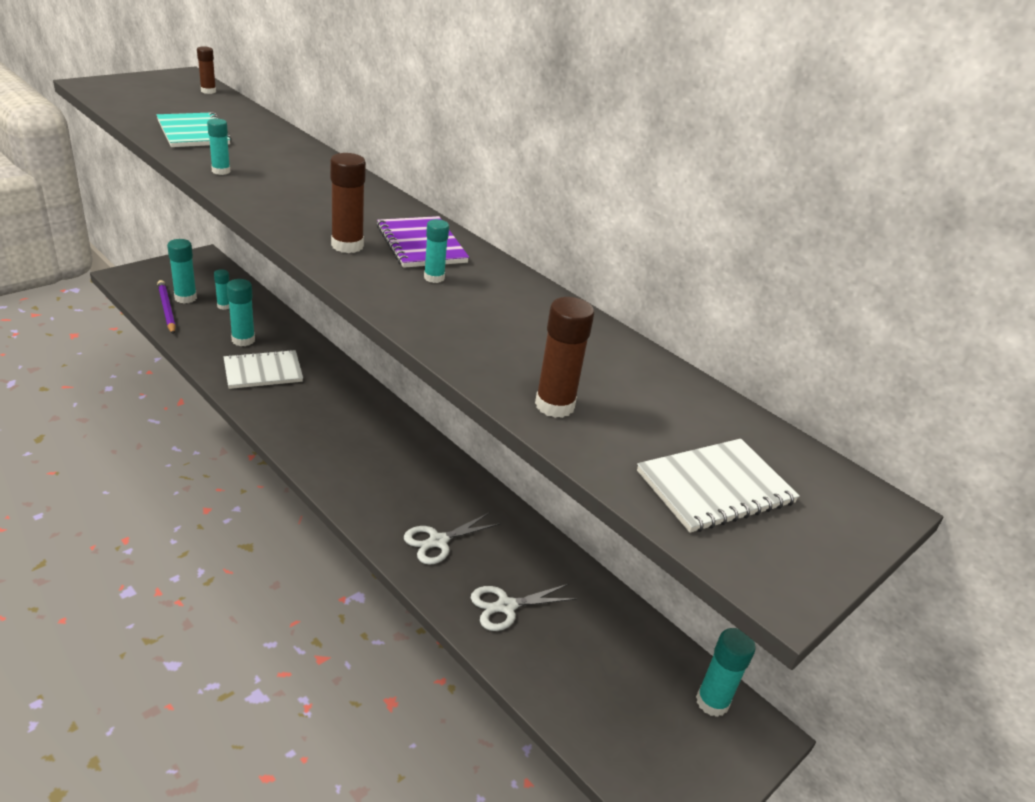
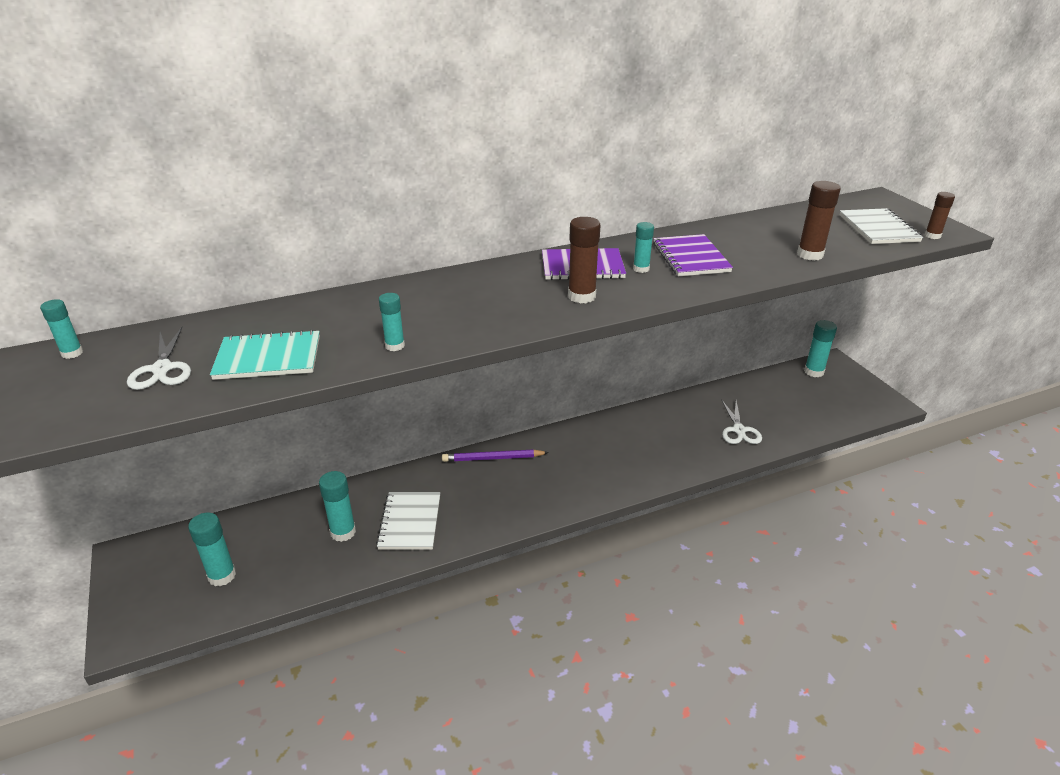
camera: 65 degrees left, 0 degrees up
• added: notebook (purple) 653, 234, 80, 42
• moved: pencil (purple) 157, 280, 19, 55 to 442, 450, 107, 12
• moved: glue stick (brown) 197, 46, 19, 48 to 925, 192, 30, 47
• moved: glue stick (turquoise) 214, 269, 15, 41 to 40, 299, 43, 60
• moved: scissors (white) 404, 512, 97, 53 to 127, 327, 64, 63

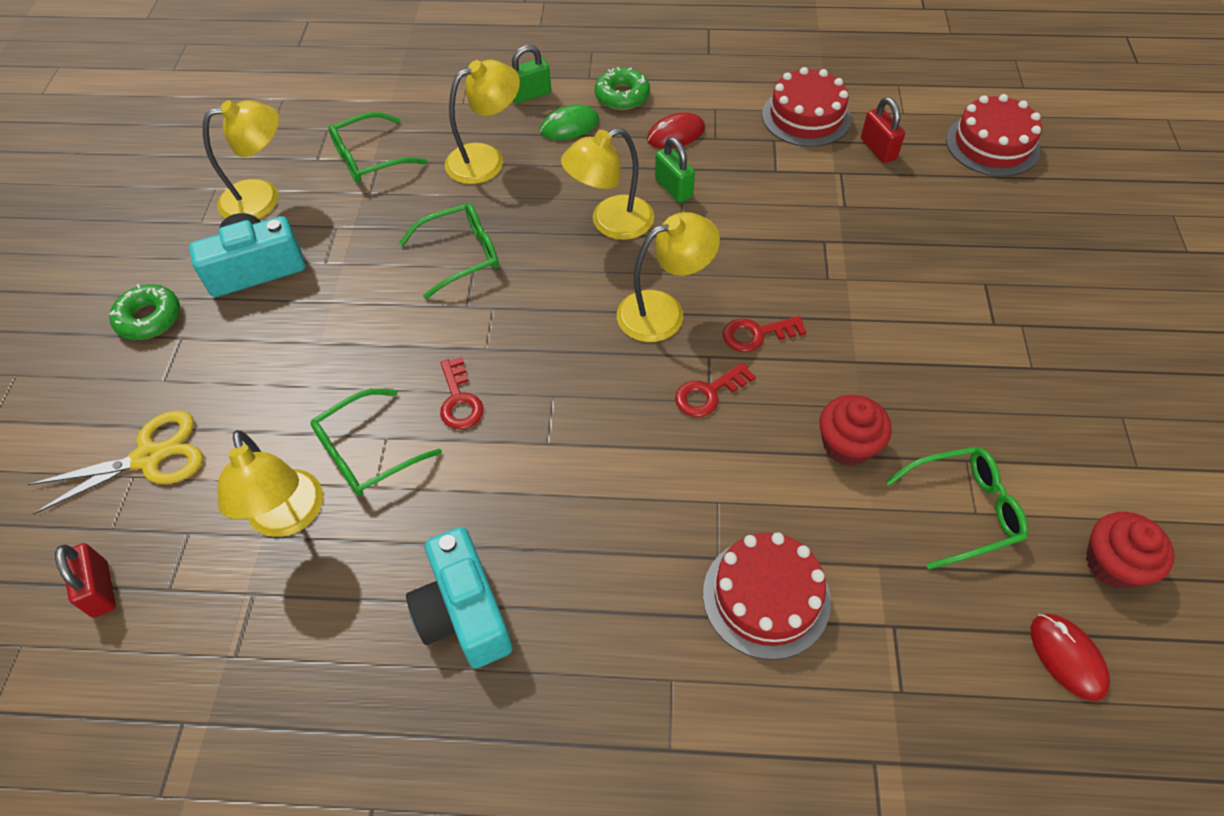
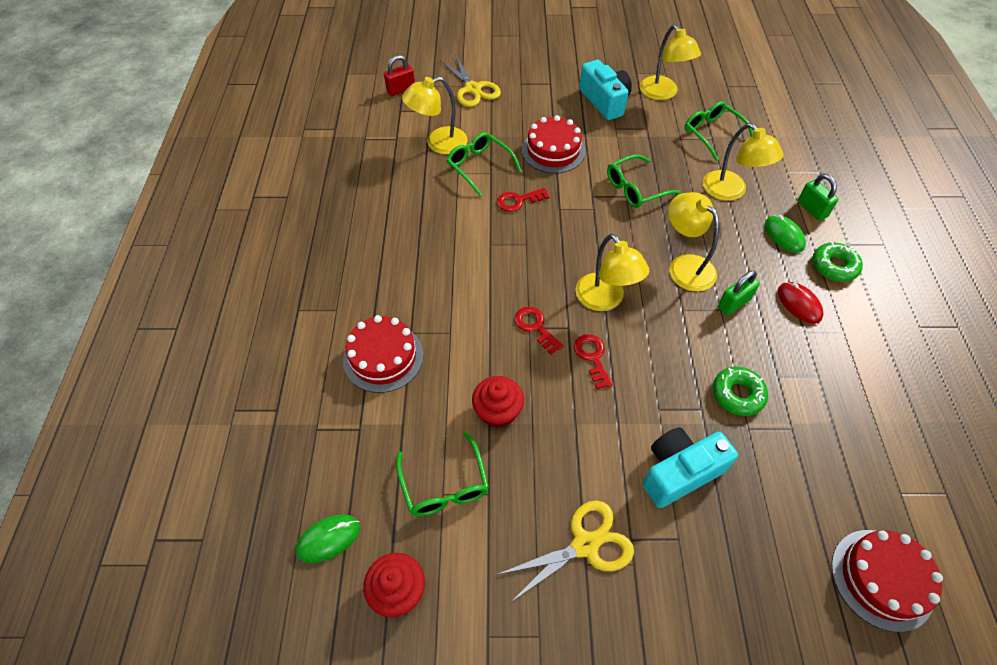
camera: 85 degrees right, 0 degrees up
• removed: padlock (red) 861, 97, 44, 66
• added: scissors (yellow) 496, 501, 138, 102
• moved: donut (green) 109, 284, 71, 56 to 713, 367, 55, 49
• moved: camera (turquoise) 406, 527, 107, 141 to 643, 427, 95, 81
• moved: cake (red) 762, 67, 89, 80 to 522, 115, 63, 58
• recoloured: mouse (red) 1031, 614, 79, 87 to mouse (green) 296, 514, 64, 49
• turned: glasses (green) 399, 203, 100, 96 = 607, 154, 74, 54 90 degrees clockwise

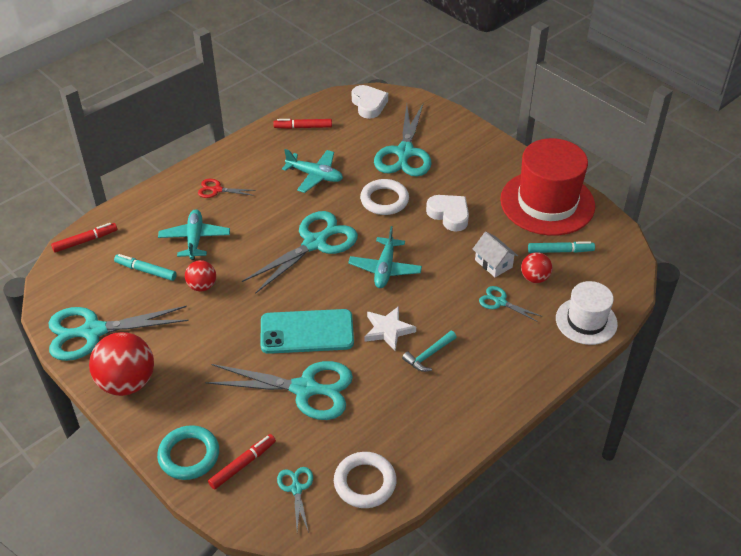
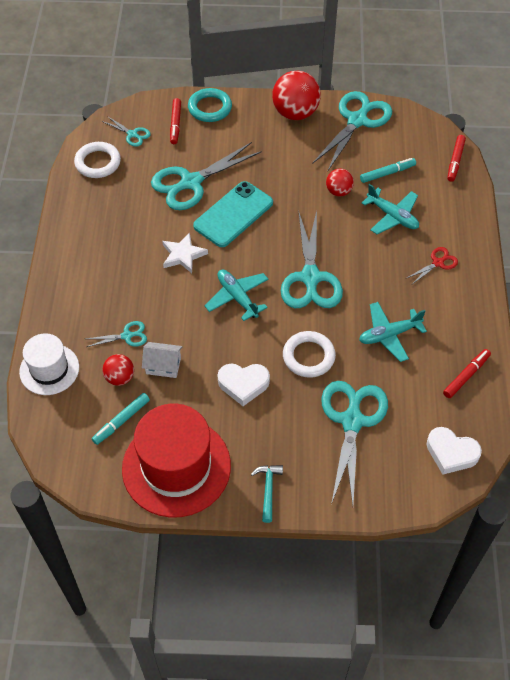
camera: 135 degrees right, 10 degrees up
• moved: hammer (turquoise) 402, 331, 55, 41 to 251, 465, 32, 58
• turned: scissors (turquoise) 374, 102, 58, 75 = 321, 381, 67, 124 45 degrees clockwise

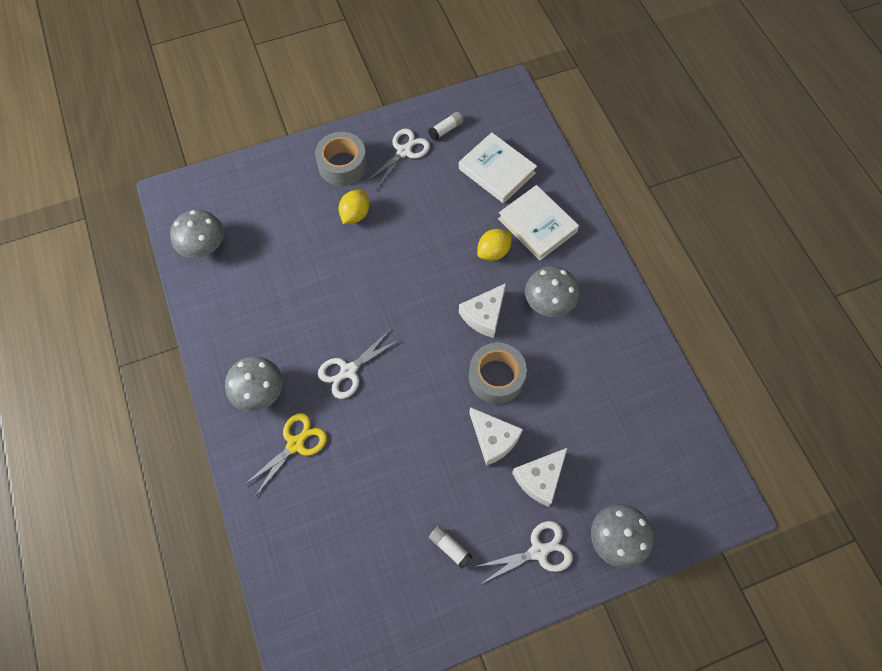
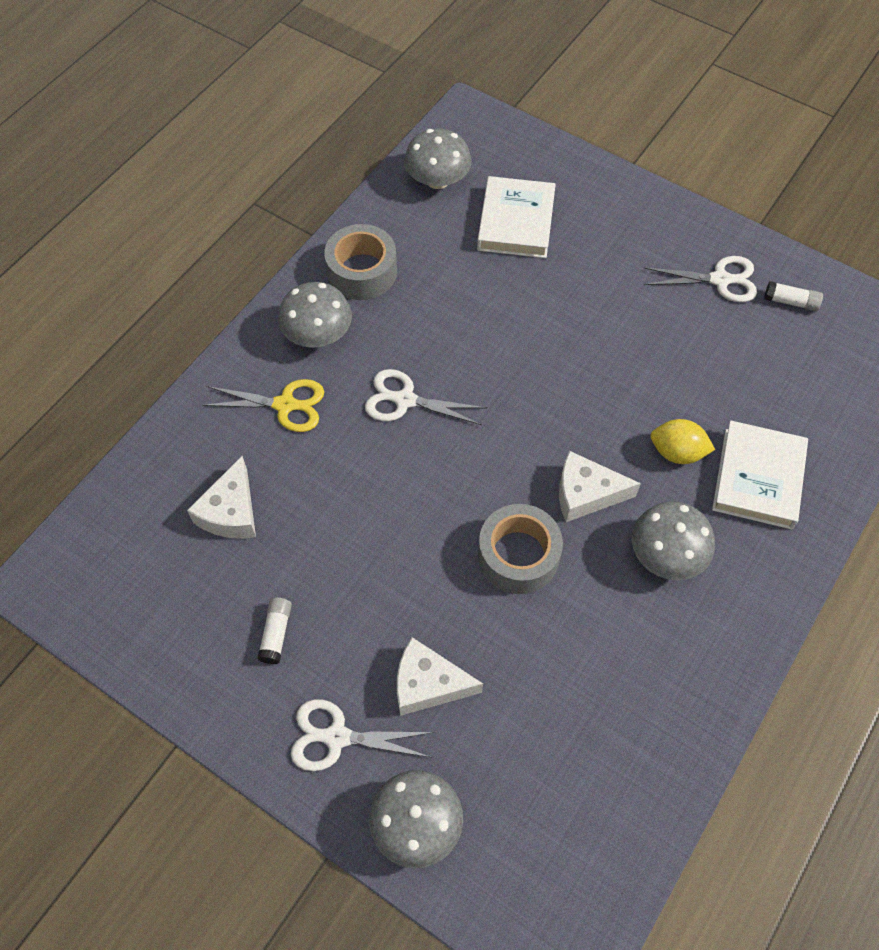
camera: 55 degrees right, 5 degrees down
• removed: lemon (yellow) 338, 190, 31, 34
• moved: tape (grey) 315, 132, 52, 54 to 324, 224, 73, 76
• moved: book (white) 459, 132, 78, 71 to 477, 176, 79, 82
• moved: cheese (white) 469, 407, 54, 59 to 187, 456, 69, 83
• turned: scissors (white) 474, 521, 99, 63 = 291, 699, 143, 72 150 degrees clockwise

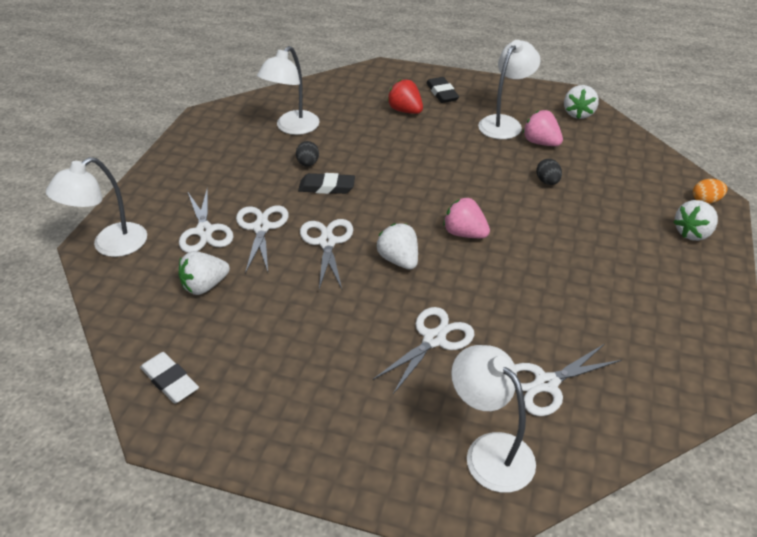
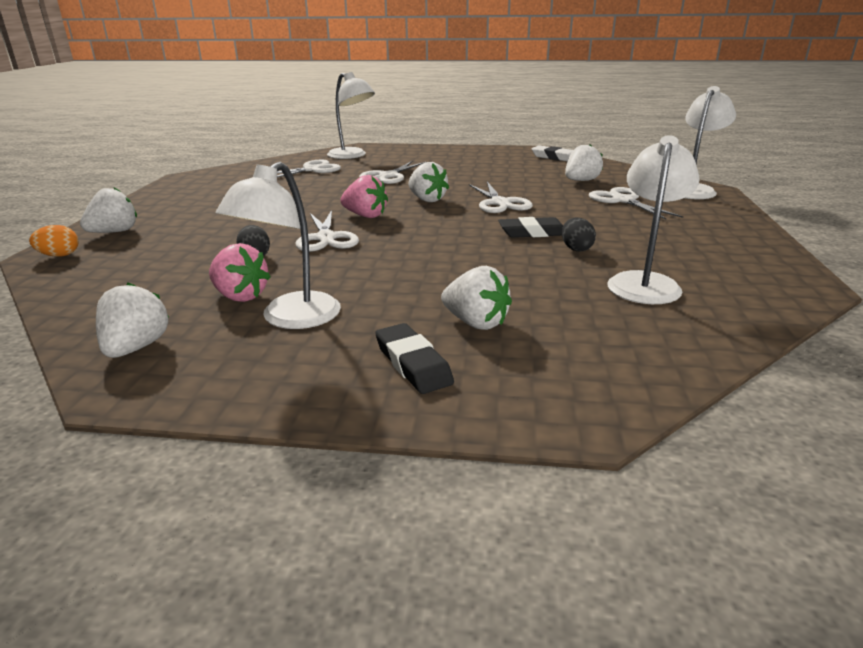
camera: 170 degrees right, 15 degrees down
• moved: scissors (white) 236, 206, 53, 67 to 295, 210, 64, 42
• recoloured: strawberry (red) 387, 79, 36, 35 to strawberry (white) 441, 266, 71, 64

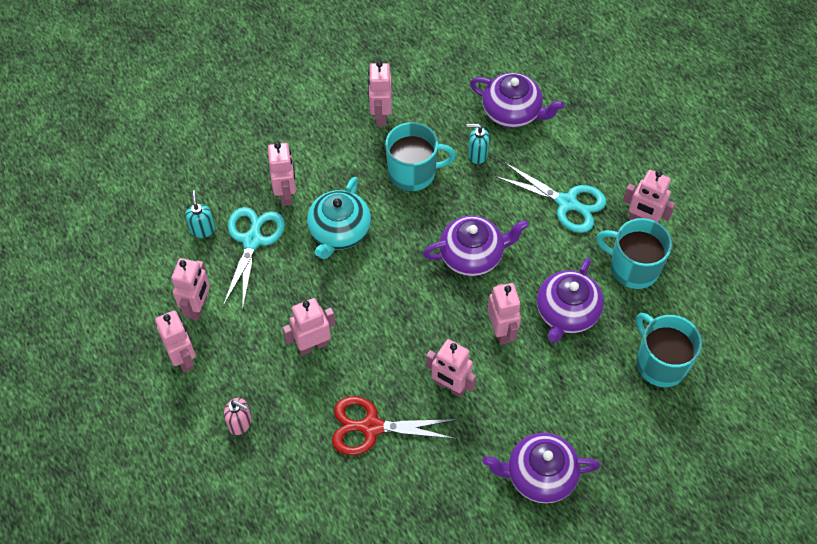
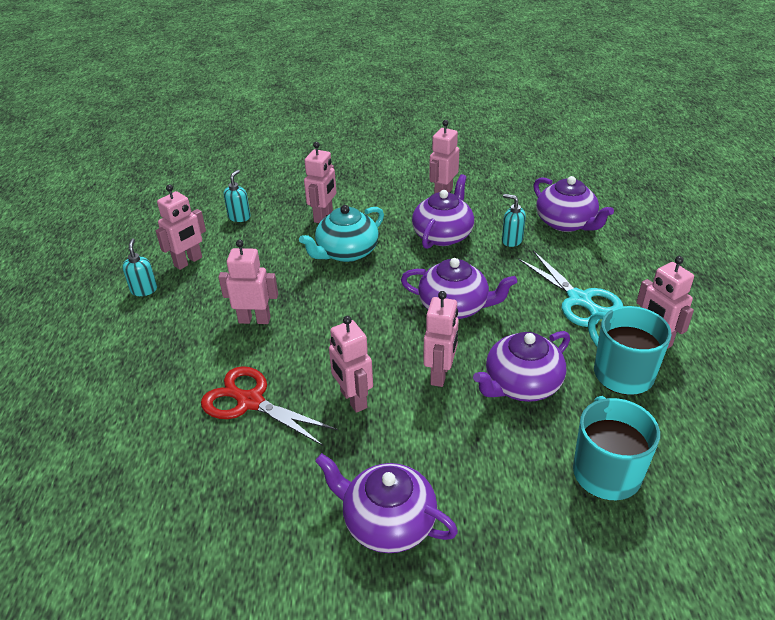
camera: 30 degrees right, 20 degrees down
• removed: scissors (turquoise) 223, 207, 62, 100
• removed: soap dispenser (pink) 224, 398, 28, 37
• replaced: robot (pink) 155, 310, 41, 63 to soap dispenser (turquoise) 122, 238, 35, 58
• replaced: mug (turquoise) 385, 122, 71, 69 to teapot (purple) 412, 174, 62, 75

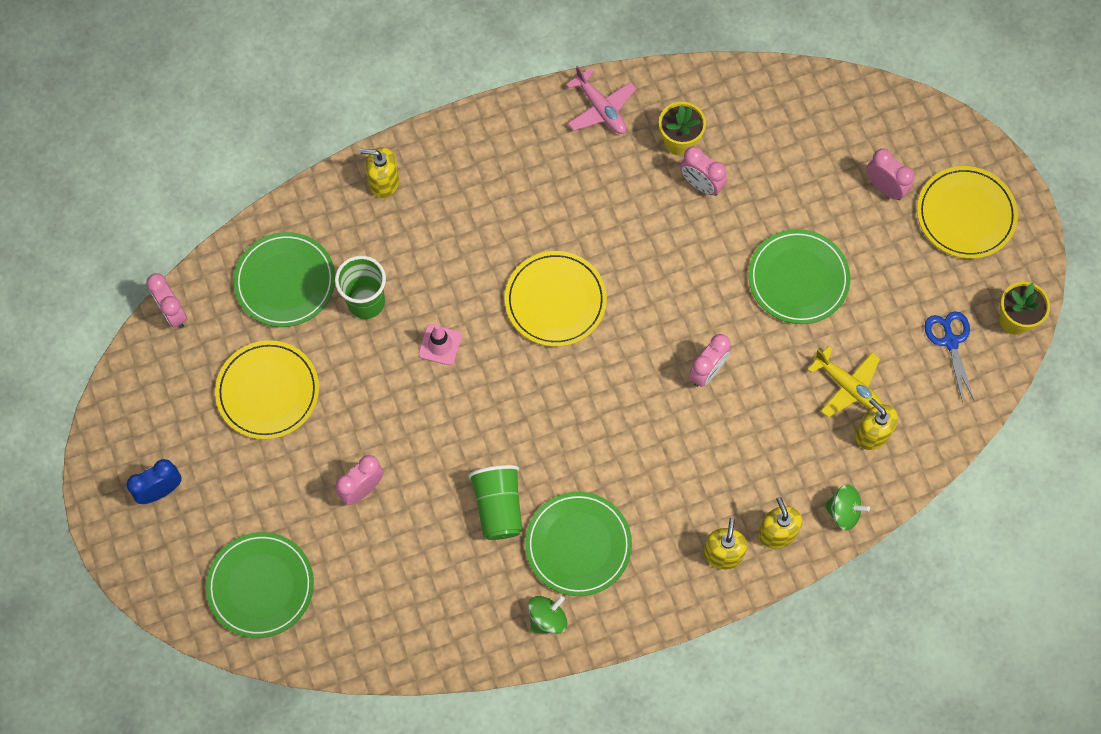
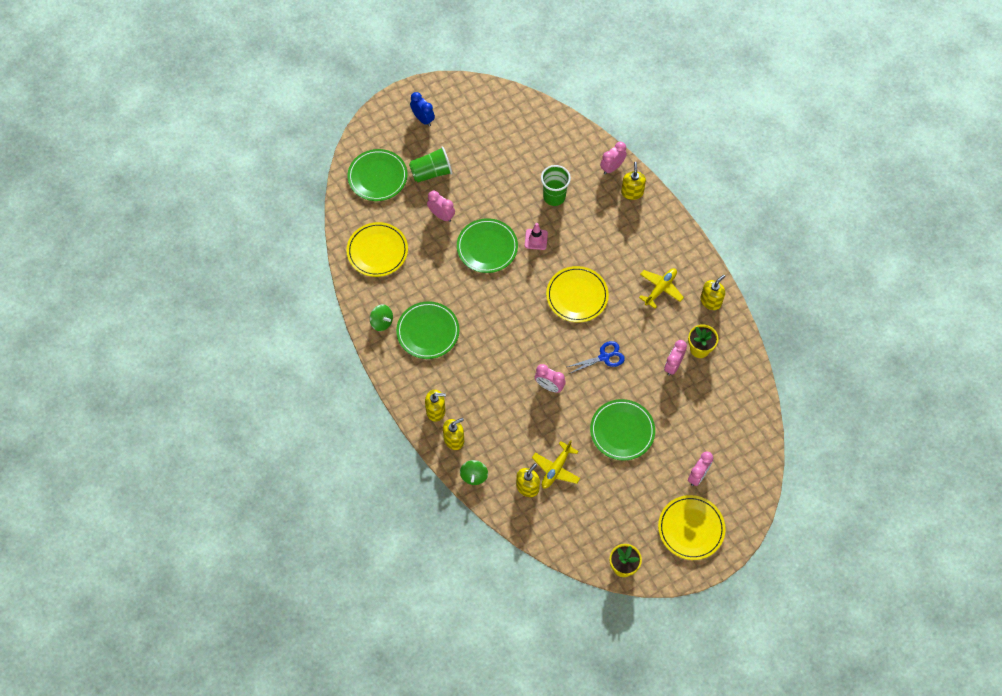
camera: 80 degrees right, 5 degrees down
• added: plane (yellow) 639, 268, 45, 41
• moved: clock (pink) 146, 273, 41, 55 to 600, 142, 27, 33
• moved: plate (yellow) 215, 340, 104, 100 to 347, 222, 61, 55
• moved: plate (green) 233, 232, 102, 95 to 457, 218, 61, 55
• moved: cup (green) 468, 465, 54, 75 to 409, 147, 43, 36
• moved: scissors (blue) 925, 311, 50, 91 to 567, 341, 58, 33
• replaced: plane (pink) 566, 65, 70, 69 to soap dispenser (yellow) 700, 275, 25, 35

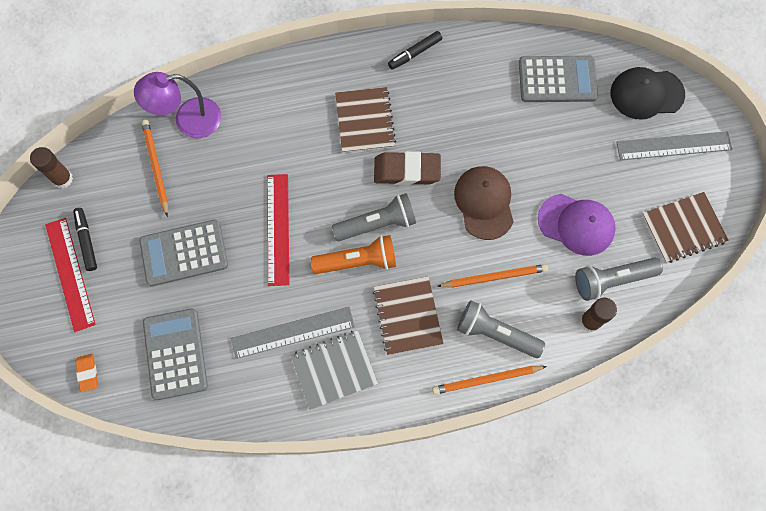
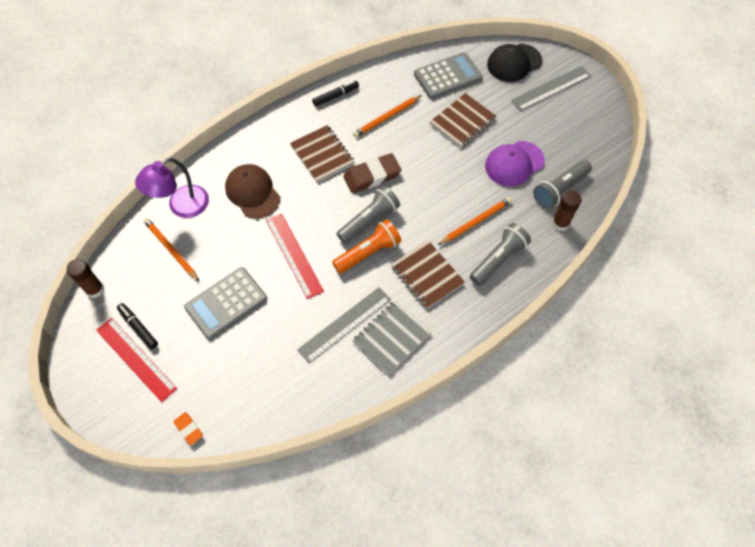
camera: 25 degrees left, 10 degrees down
• removed: calculator (grey) 143, 308, 65, 92
• moved: pencil (orange) 432, 366, 115, 29 to 353, 95, 69, 43
• moved: cap (brown) 454, 166, 60, 74 to 225, 164, 55, 55
• moved: notebook (brown) 642, 192, 87, 71 to 430, 93, 67, 55
• turned: marker (black) 388, 31, 54, 39 = 312, 81, 47, 26 150 degrees counterclockwise
• turned: flashlight (grey) 457, 300, 88, 58 = 470, 223, 61, 63 135 degrees clockwise
• turned: cap (purple) 538, 194, 78, 62 = 485, 141, 60, 45 150 degrees clockwise

